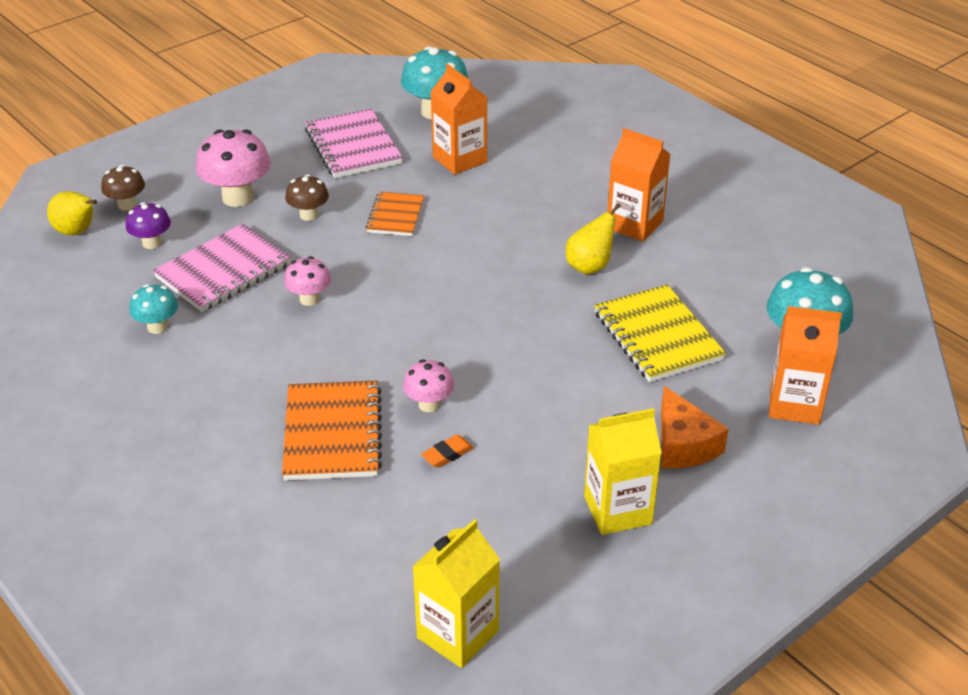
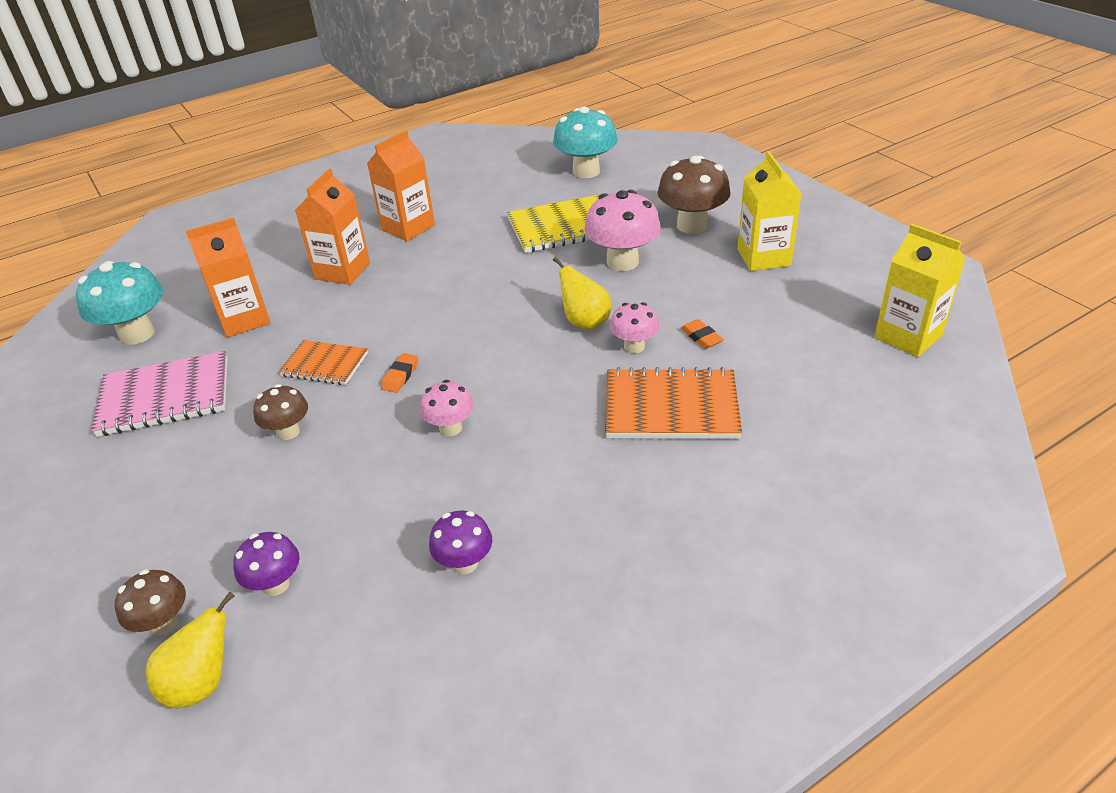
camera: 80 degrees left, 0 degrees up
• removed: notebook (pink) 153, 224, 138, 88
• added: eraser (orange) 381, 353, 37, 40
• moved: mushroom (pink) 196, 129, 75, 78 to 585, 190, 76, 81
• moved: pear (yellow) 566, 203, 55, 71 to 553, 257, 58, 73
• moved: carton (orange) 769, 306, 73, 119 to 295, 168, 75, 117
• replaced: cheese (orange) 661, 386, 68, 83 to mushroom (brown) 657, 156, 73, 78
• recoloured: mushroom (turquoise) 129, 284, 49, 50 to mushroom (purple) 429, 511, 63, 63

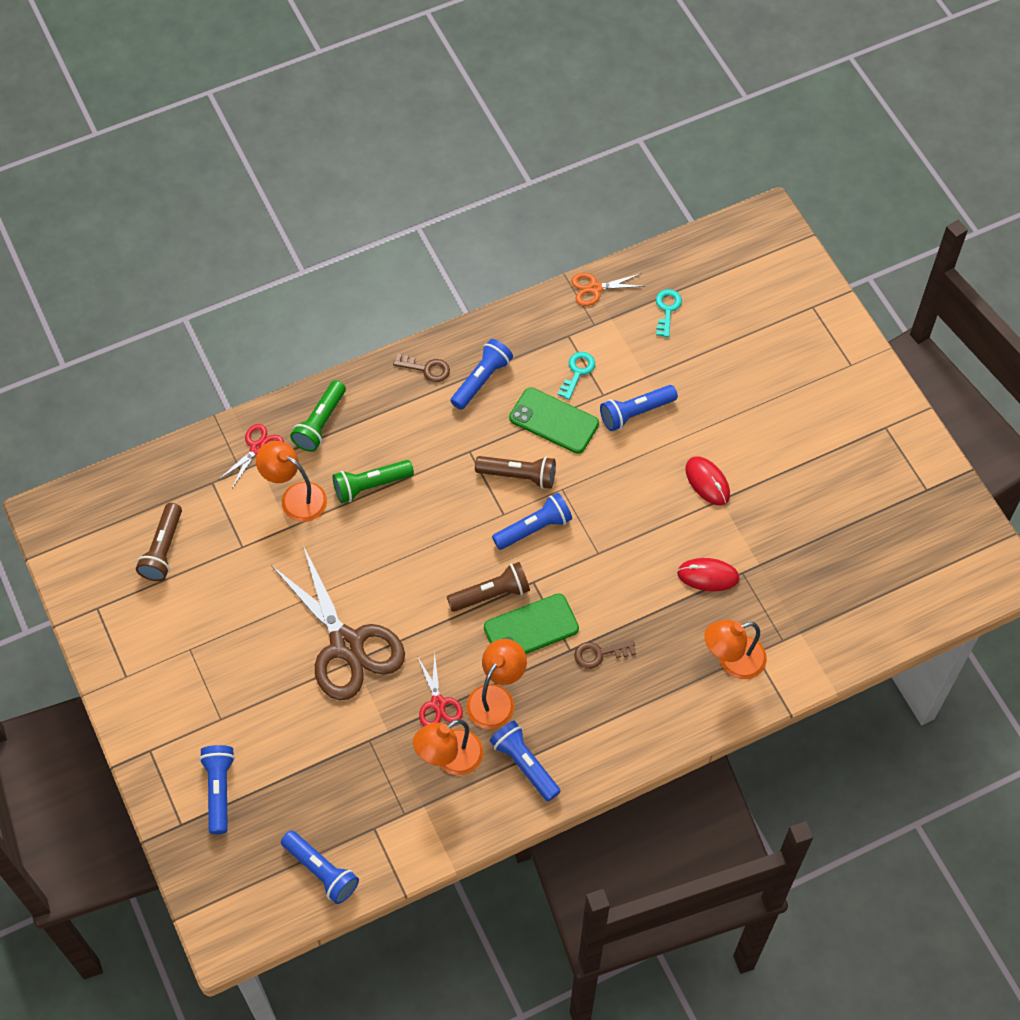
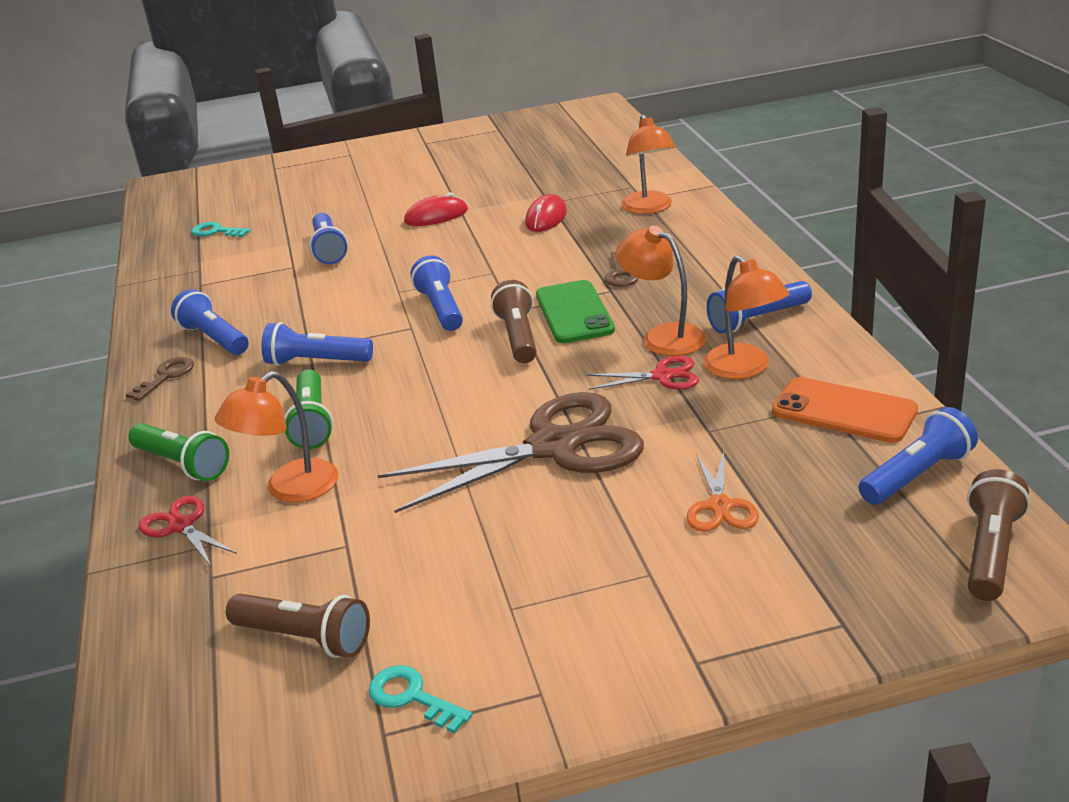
camera: 75 degrees left, 30 degrees down
• removed: phone (green) 509, 387, 90, 67
• added: phone (orange) 772, 377, 146, 66
• moved: flashlight (blue) 199, 745, 36, 89 to 261, 322, 112, 44
• moved: flashlight (brown) 475, 456, 81, 33 to 967, 469, 63, 132
• moved: key (turquoise) 558, 352, 37, 48 to 369, 665, 103, 69
• moved: scissors (orange) 571, 273, 74, 33 to 687, 452, 72, 80

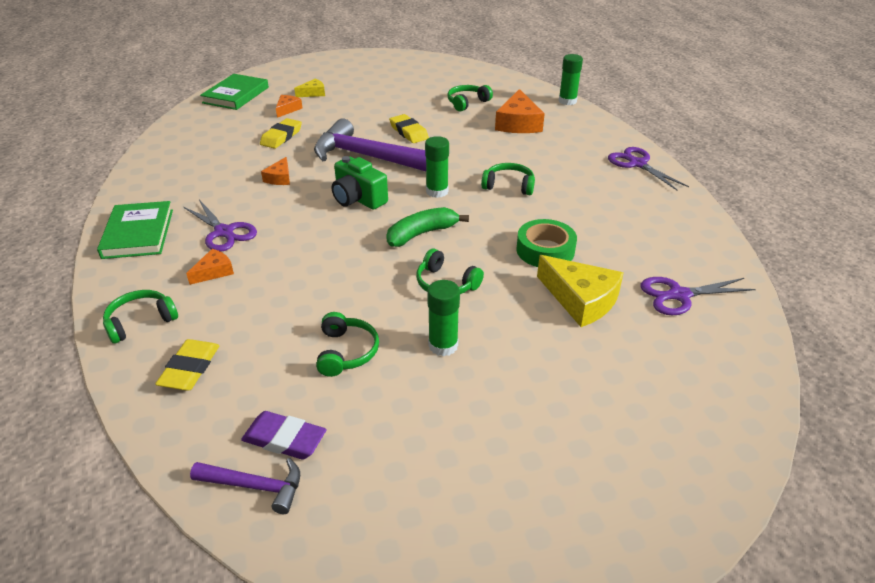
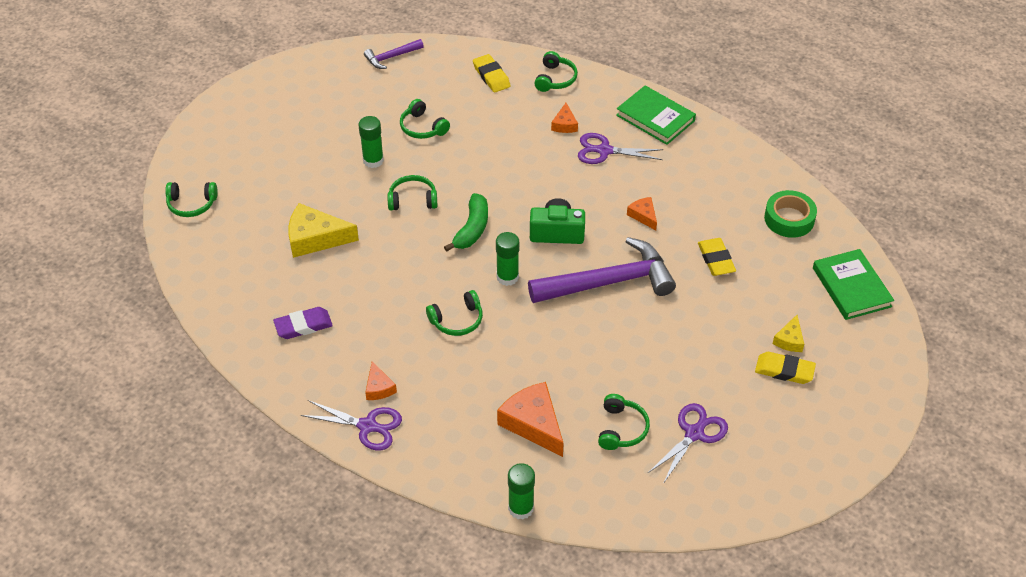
camera: 140 degrees right, 10 degrees up
• added: headphones (green) 165, 182, 53, 35
• moved: eraser (purple) 241, 411, 86, 49 to 273, 307, 60, 32
• moved: cheese (orange) 276, 95, 26, 23 to 365, 361, 32, 39
• moved: eraser (yellow) 389, 114, 40, 29 to 755, 352, 61, 32
• moved: tape (green) 516, 219, 61, 48 to 764, 190, 53, 48
• moved: scissors (purple) 641, 277, 115, 38 to 648, 403, 80, 81

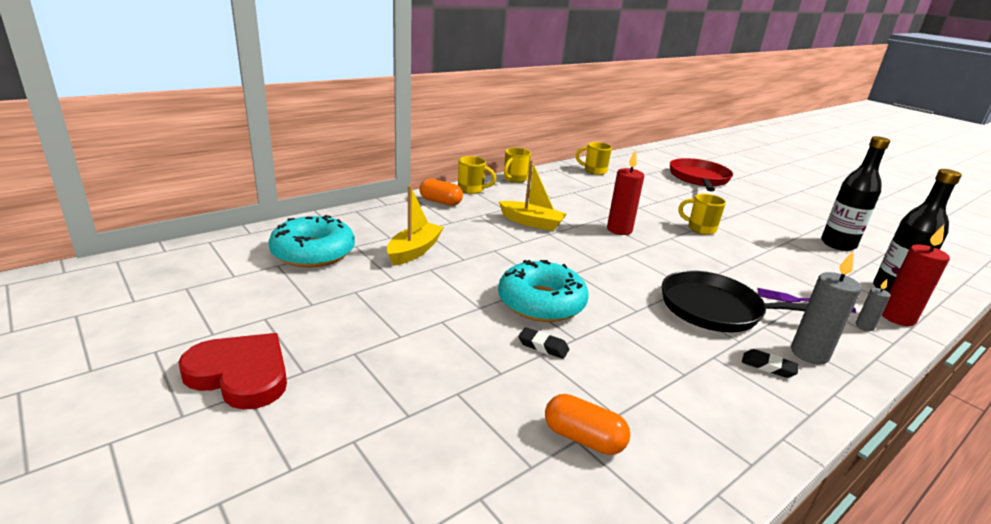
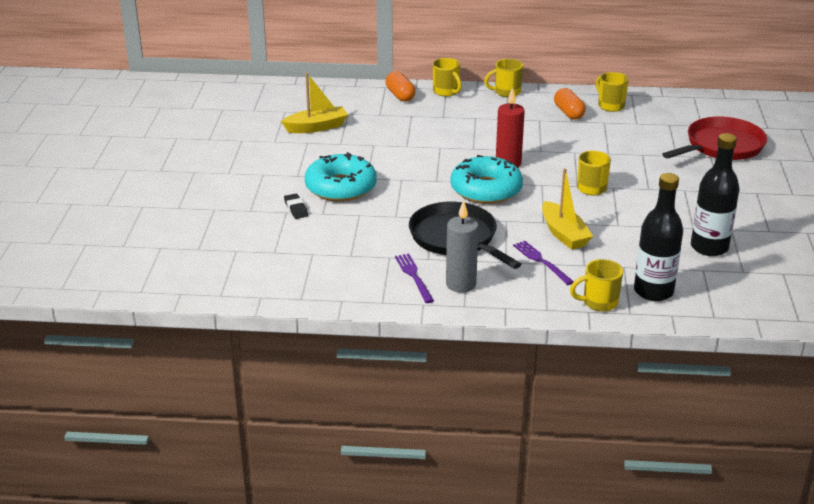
camera: 45 degrees right, 5 degrees up
• removed: heart (red) 178, 333, 109, 77
• removed: candle (grey) 856, 279, 35, 52
• moved: donut (turquoise) 268, 215, 87, 53 to 450, 155, 73, 49
• moved: boat (yellow) 498, 160, 69, 71 to 542, 168, 51, 82
• moved: capsule (orange) 545, 394, 85, 61 to 554, 88, 32, 32
• replaced: eraser (black) 742, 349, 57, 29 to fork (purple) 395, 254, 39, 49
• replaced: candle (red) 882, 225, 68, 101 to mug (yellow) 570, 259, 53, 53

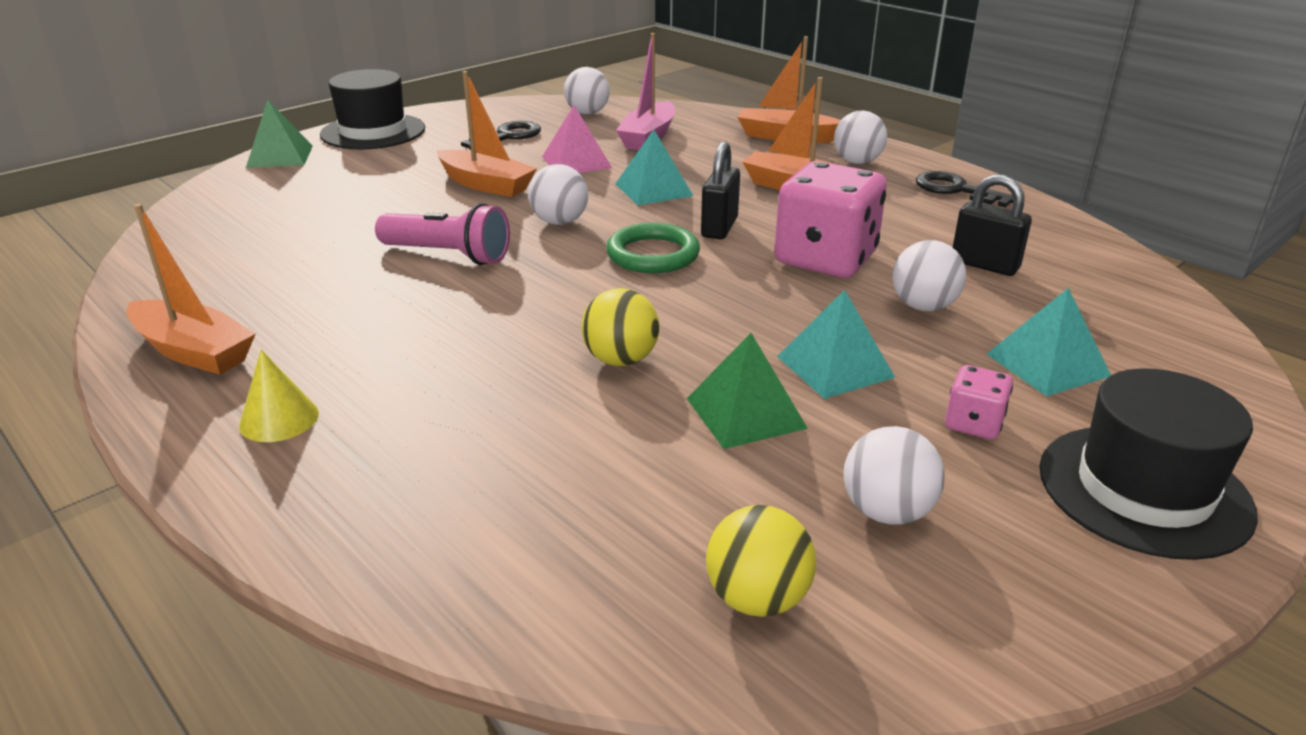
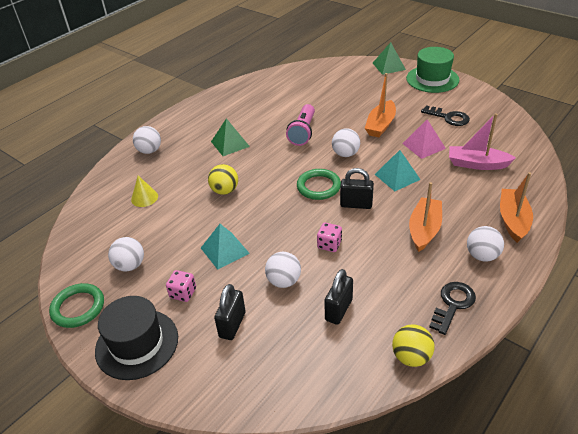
camera: 85 degrees right, 10 degrees up
• removed: boat (orange) 126, 204, 130, 171
• added: ring (green) 49, 283, 55, 45
• moved: cone (yellow) 239, 350, 80, 92 to 131, 176, 27, 31
• moved: ball (white) 564, 67, 46, 47 to 133, 126, 28, 28
• moved: pyramid (green) 687, 333, 121, 116 to 211, 118, 39, 38
• moved: ball (yellow) 706, 505, 110, 112 to 392, 324, 43, 43
• replaced: pyramid (turquoise) 987, 288, 124, 108 to padlock (black) 214, 284, 32, 56
• recoloured: hat (black) 320, 69, 105, 80 to hat (green) 406, 47, 53, 46
• resized: dice (pink) 774, 161, 113, 117 = 317, 223, 25, 29 x0.46

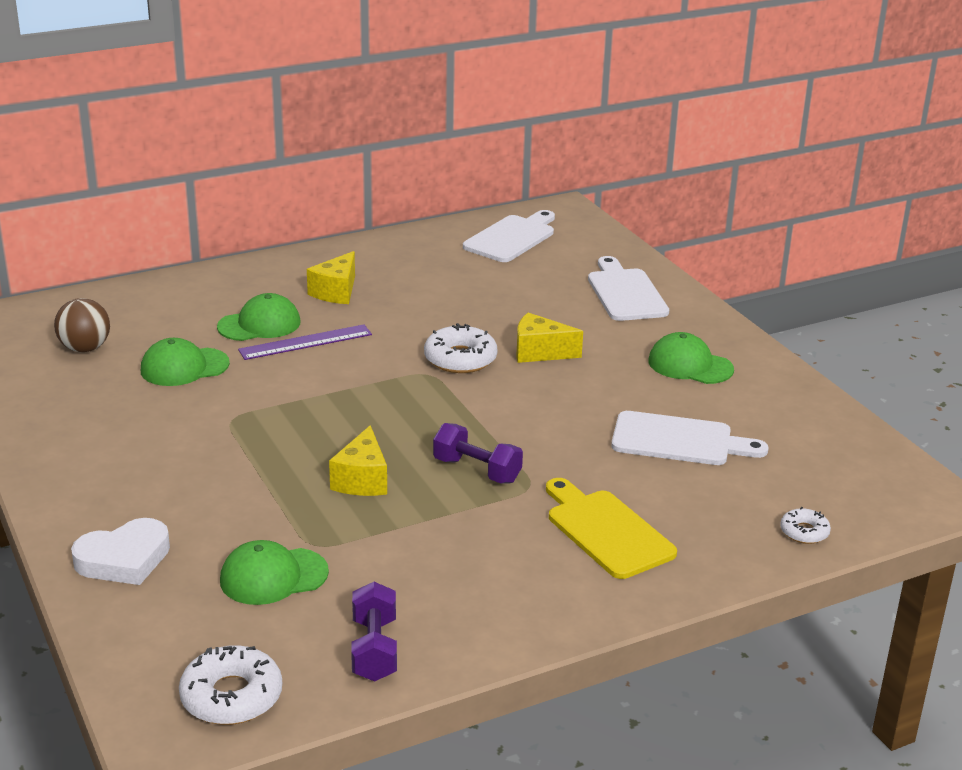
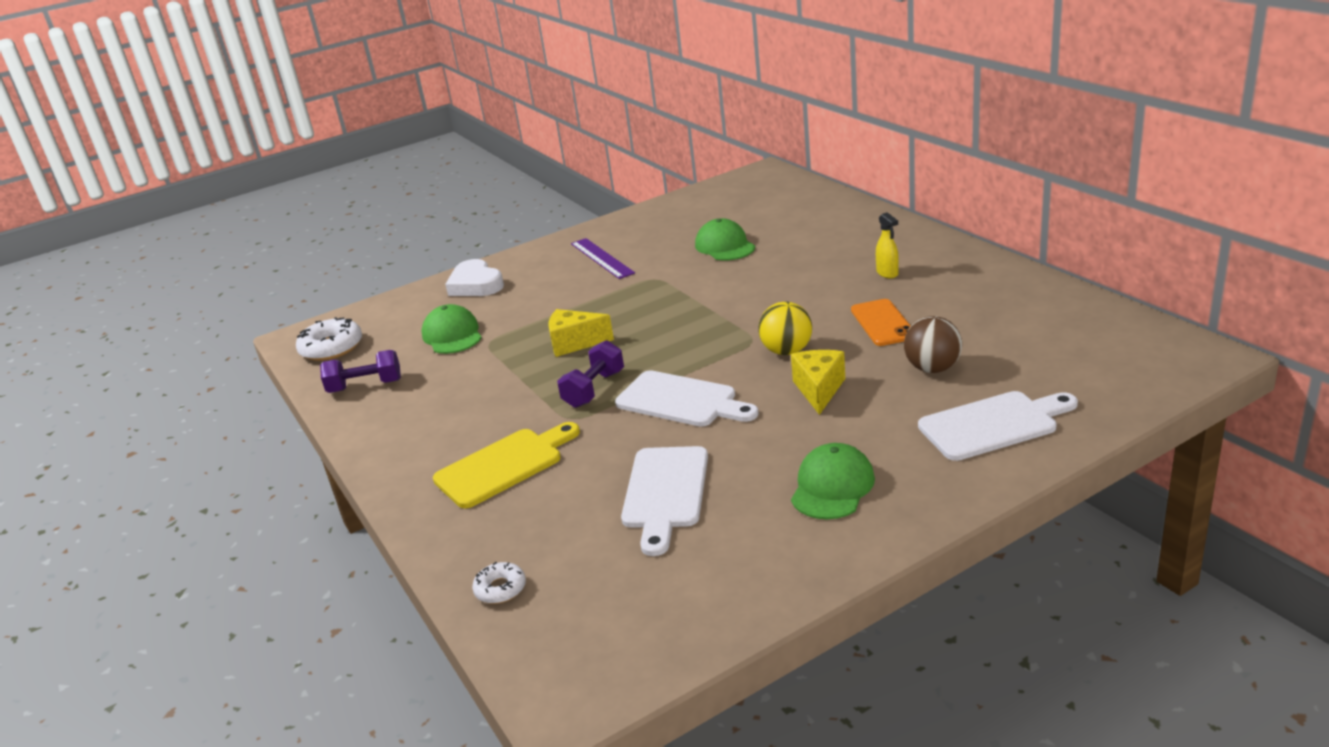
camera: 90 degrees right, 0 degrees up
• removed: cap (green) 217, 293, 84, 48
• added: phone (orange) 851, 299, 60, 47
• moved: ball (brown) 54, 298, 56, 54 to 904, 316, 58, 57
• moved: ruler (purple) 238, 324, 134, 36 to 571, 238, 64, 41
• moved: cutting board (white) 463, 210, 92, 52 to 615, 370, 144, 57
• replaced: cheese (yellow) 307, 251, 48, 53 to spray bottle (yellow) 876, 212, 23, 66
• replaced: donut (white) 424, 323, 74, 50 to ball (yellow) 759, 302, 53, 53

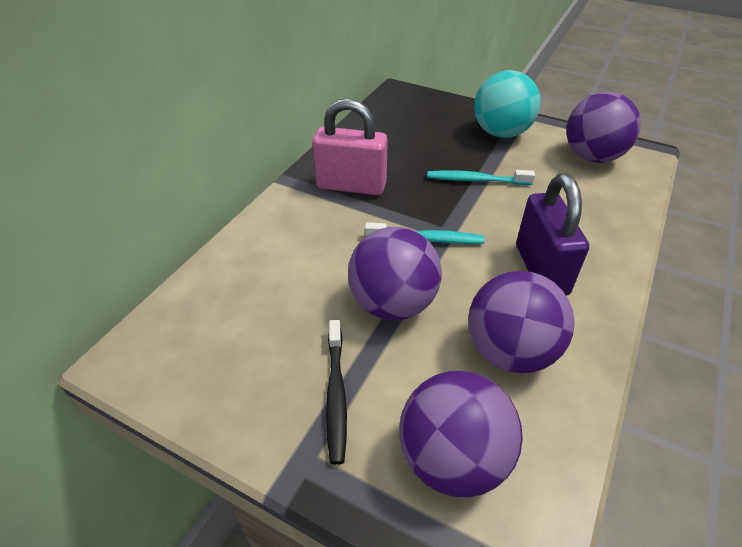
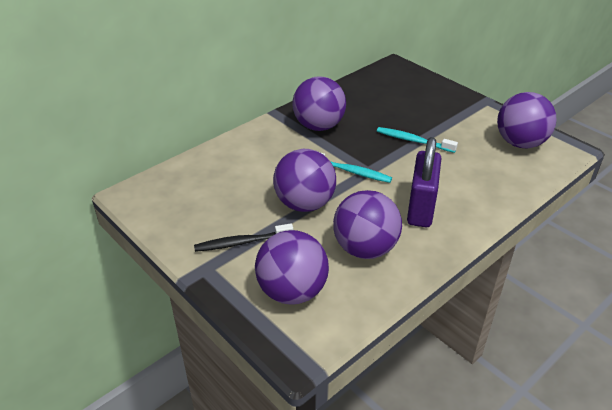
camera: 20 degrees right, 5 degrees down
• removed: ball (turquoise) 474, 70, 67, 68
• replaced: padlock (pink) 313, 99, 75, 96 to ball (purple) 292, 76, 54, 55
• turned: toothbrush (black) 326, 320, 21, 145 = 194, 224, 99, 28 60 degrees clockwise

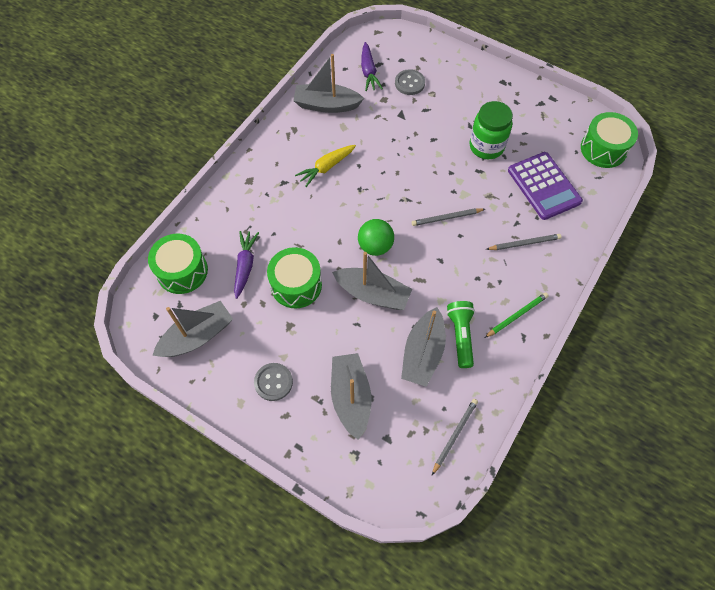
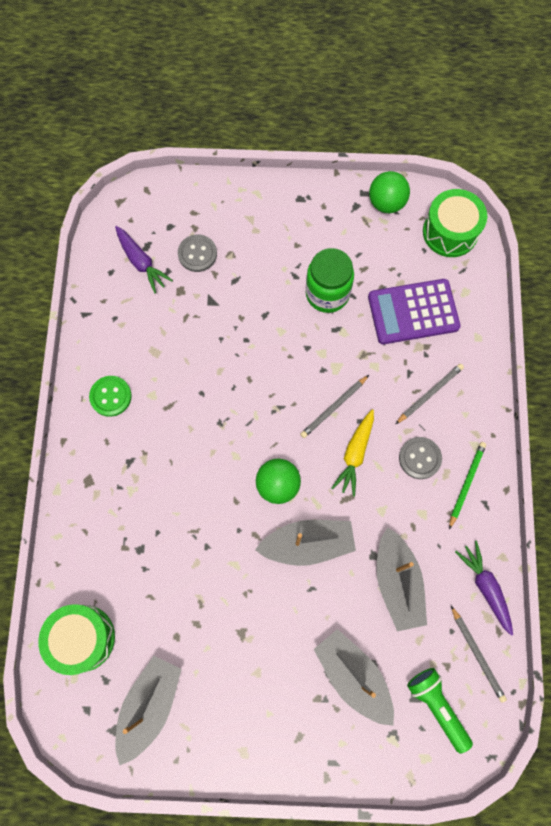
camera: 30 degrees left, 10 degrees up
• removed: drum (green) 267, 247, 55, 61
• removed: boat (grey) 293, 54, 71, 59
• added: button (green) 89, 376, 43, 41
• added: ball (green) 369, 171, 41, 42
• moved: carrot (purple) 234, 231, 25, 68 to 455, 541, 58, 95
• moved: button (grey) 254, 363, 39, 38 to 399, 437, 43, 42
• moved: carrot (yellow) 295, 145, 61, 42 to 332, 409, 42, 88
• moved: flashlight (green) 447, 301, 28, 67 to 407, 668, 66, 85
• turned: pencil (grey) 432, 399, 46, 76 = 451, 606, 56, 97 150 degrees clockwise
• turned: calculator (purple) 508, 152, 75, 68 = 368, 279, 93, 65 135 degrees clockwise

